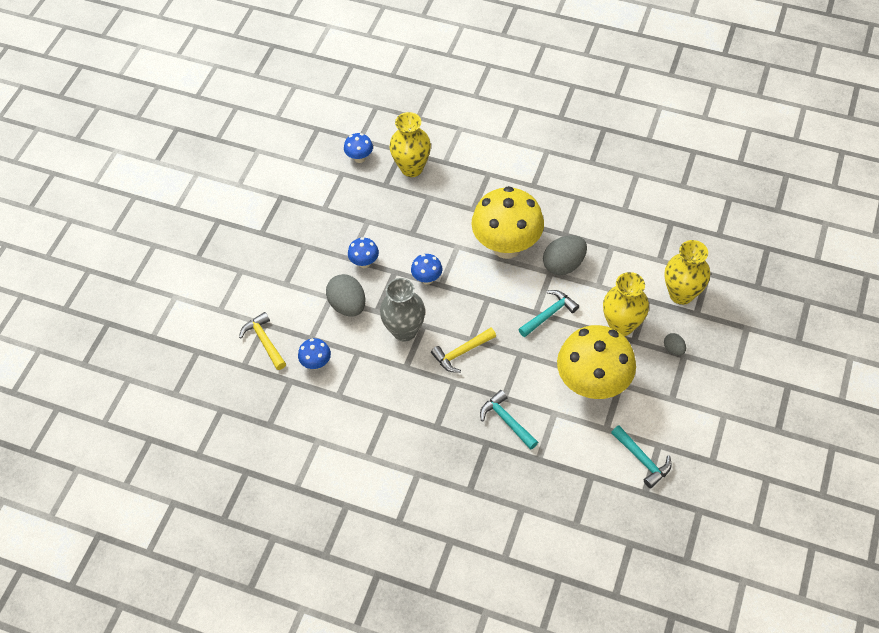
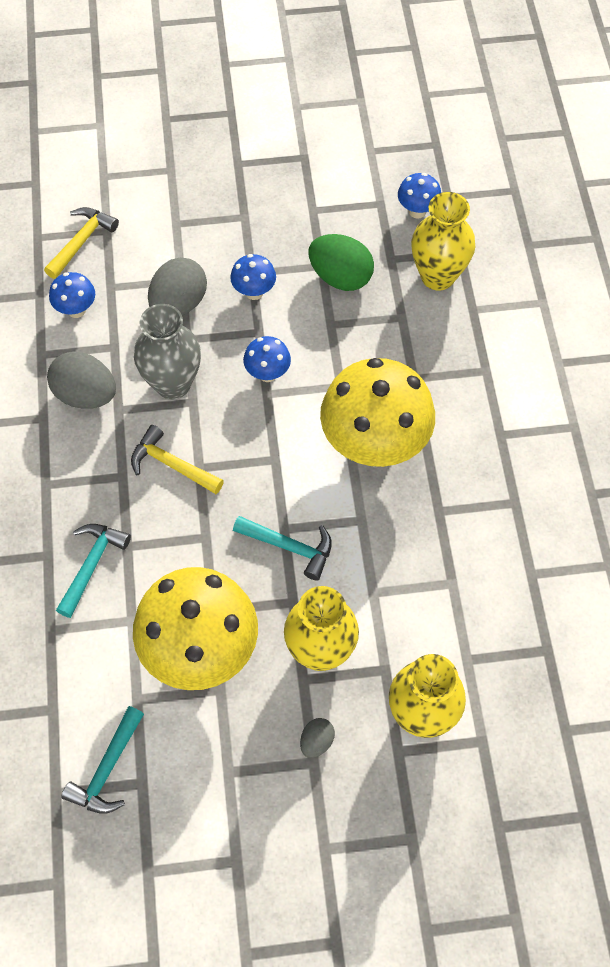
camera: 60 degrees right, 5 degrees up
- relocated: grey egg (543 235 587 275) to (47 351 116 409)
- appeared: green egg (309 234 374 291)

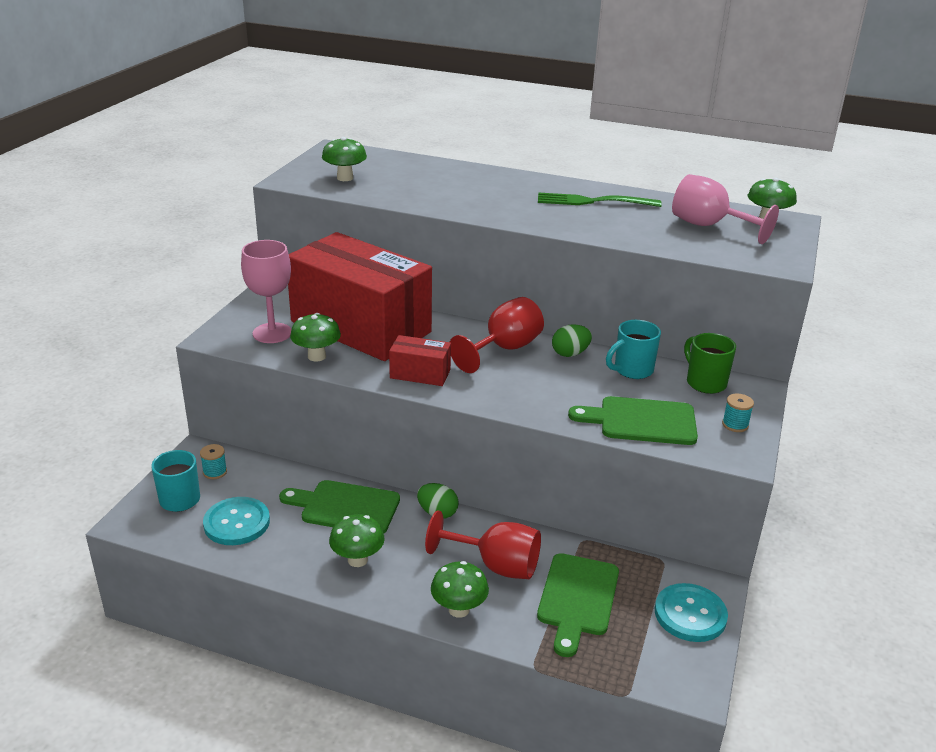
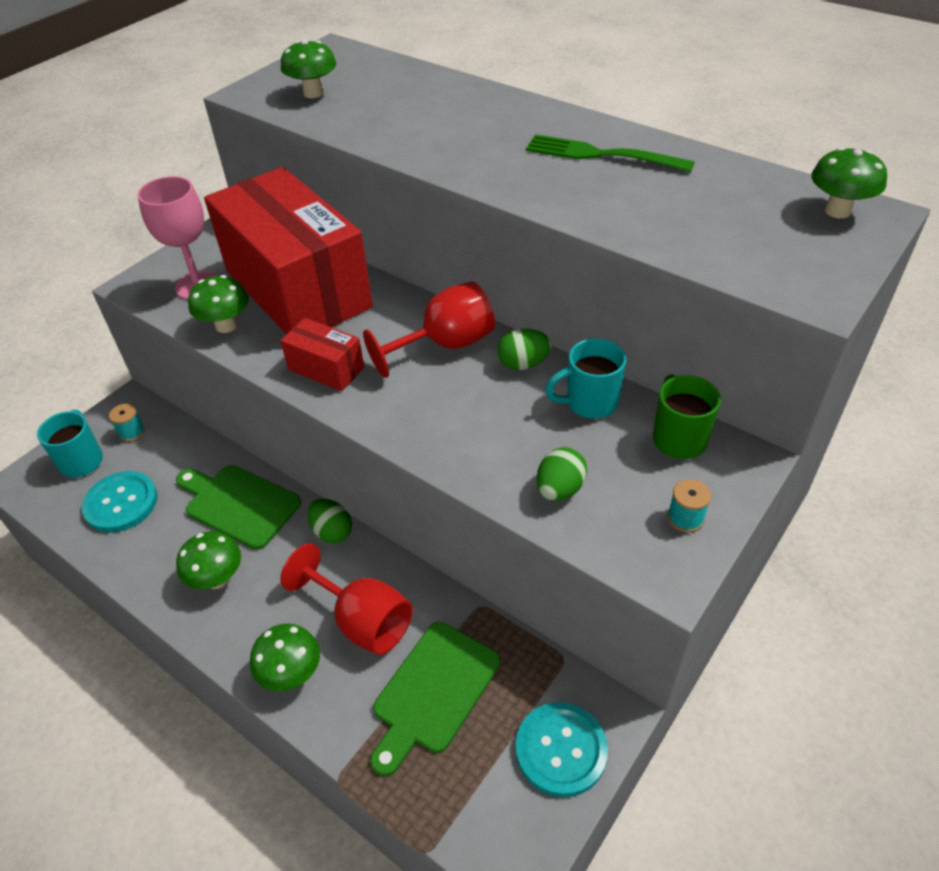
camera: 20 degrees right, 15 degrees up
- exchanged: green cutting board (568 396 698 445) to green egg (536 447 587 501)
- missing: pink goblet (672 174 779 244)

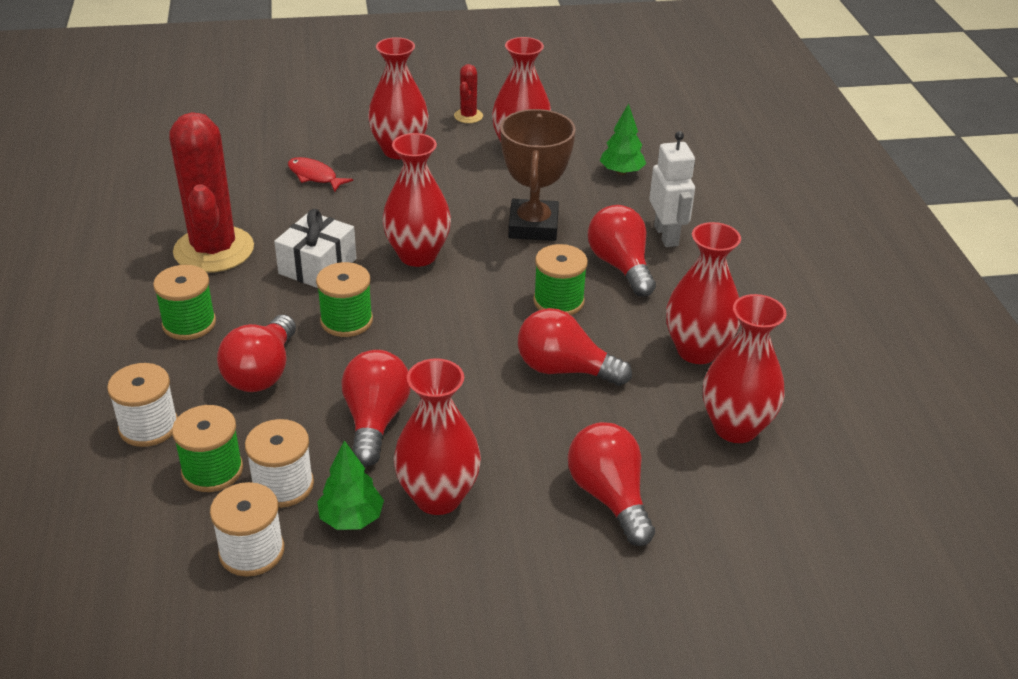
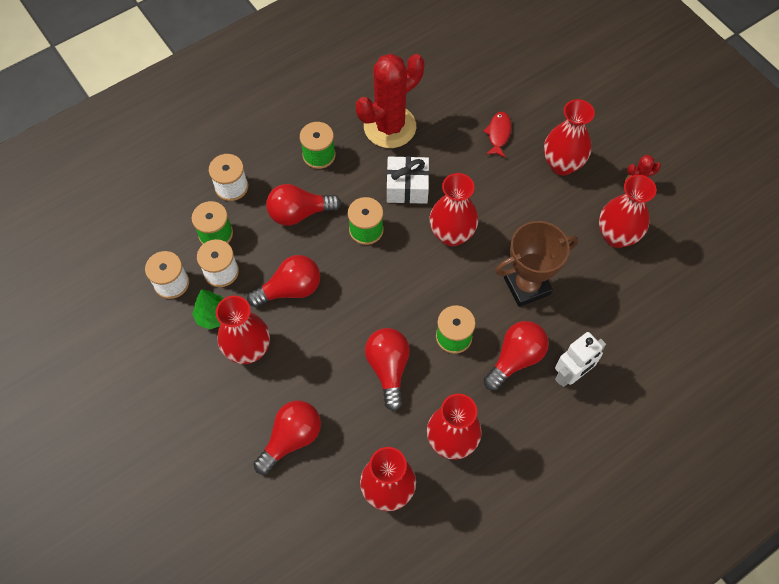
camera: 65 degrees right, 25 degrees up
- missing: green tree (600 103 646 175)

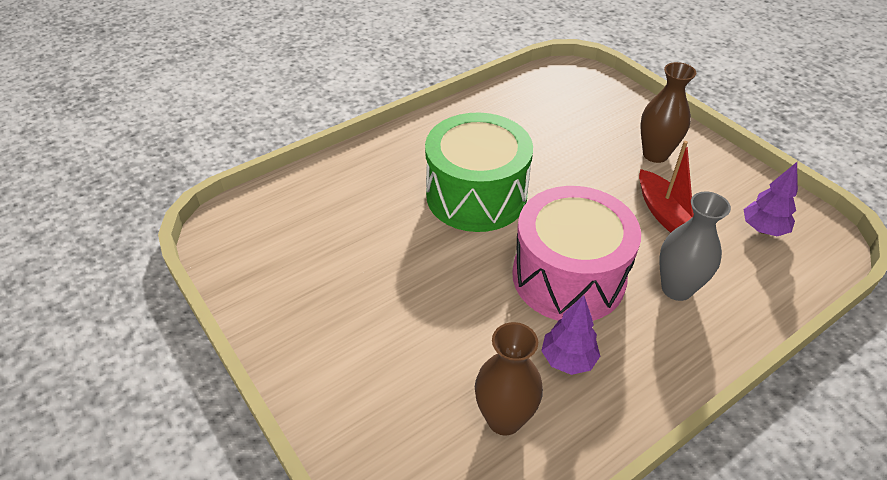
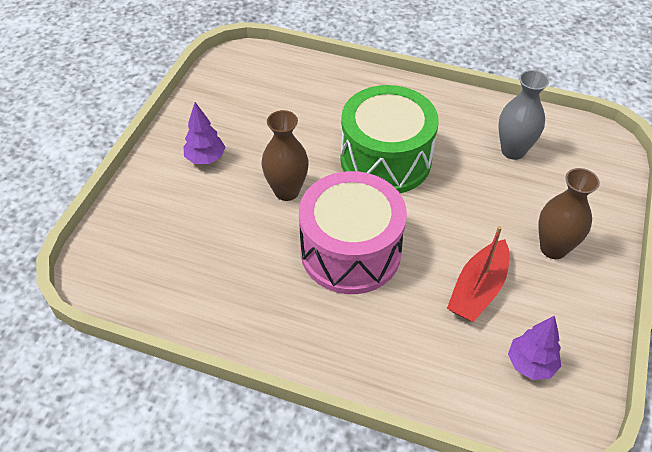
camera: 55 degrees right, 5 degrees up
- relocated: purple tree (541 295 600 375) to (184 102 225 164)
- relocated: brown vase (475 322 543 435) to (261 110 309 201)
- relocated: grey vase (659 192 731 301) to (498 70 549 160)

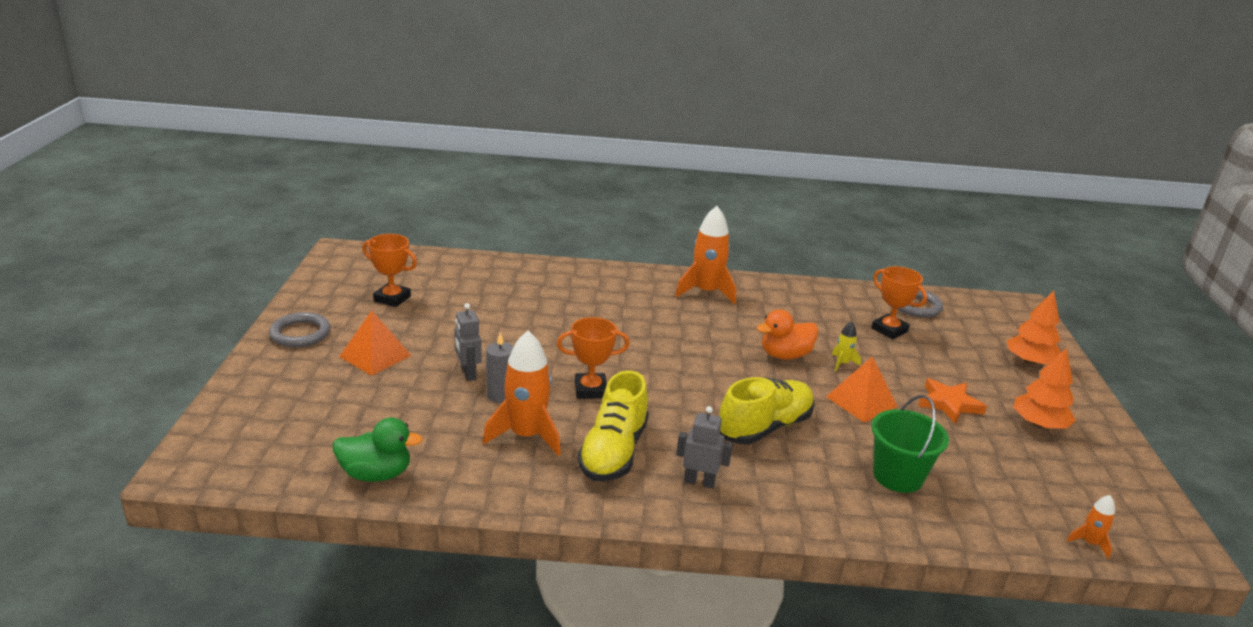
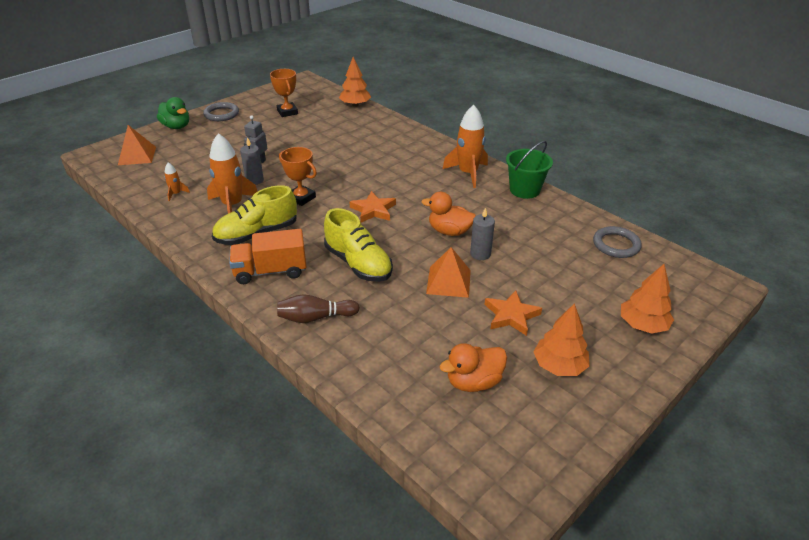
camera: 45 degrees right, 10 degrees up
- relocated: orange pyramid (339 310 411 376) to (118 125 156 165)
- relocated: green duck (333 417 423 482) to (157 97 189 129)
- relocated: orange rocket (1067 495 1115 559) to (165 163 190 201)
- exchanged: grey robot (676 406 733 489) to orange truck (229 229 307 284)
- appeared: brown bowling pin (277 294 360 323)
- spun: yellow shoe (719 377 814 444) = (324 208 393 282) 45 degrees clockwise
- appeared: orange tree (339 57 371 107)
- appeared: orange star (350 191 396 223)
- appeared: orange duck (440 343 507 392)
- exchanged: yellow rocket (832 321 861 371) to grey candle (470 208 495 260)
- relocated: green bucket (871 395 949 493) to (506 141 553 199)
- missing: orange trophy (872 266 927 339)

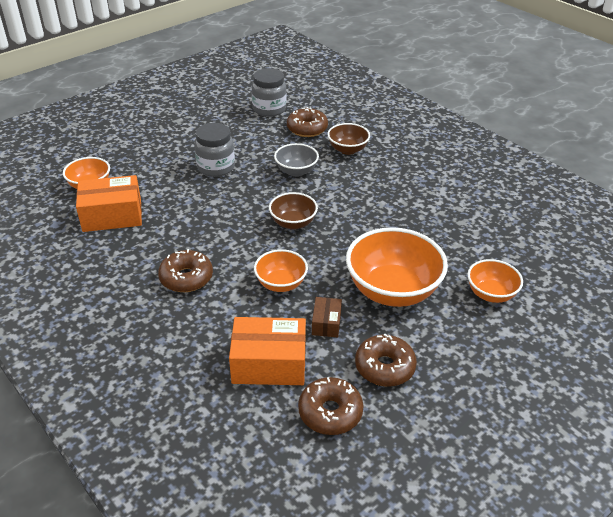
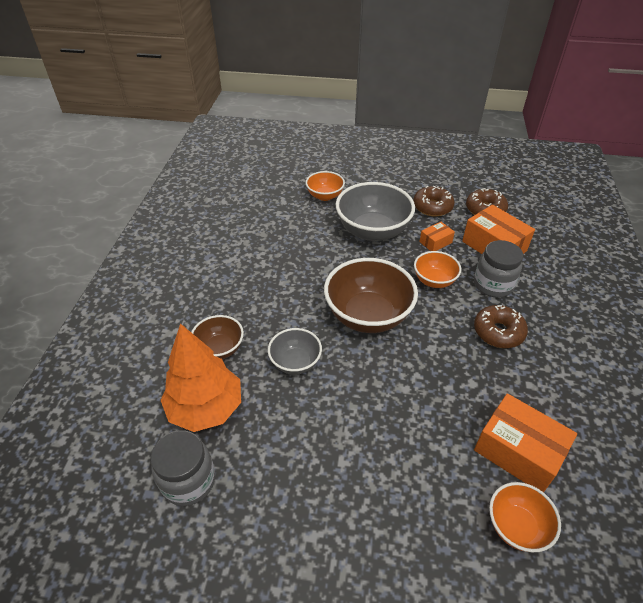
camera: 130 degrees left, 5 degrees up
- exchanged: brown donut (287 107 328 137) to orange tree (160 323 241 432)
- size: brown bowl (269 192 318 230) = (324 258 418 333) x1.83
- colour: orange bowl (346 227 448 307) to grey bowl (336 182 415 241)
- colour: brown box (312 297 342 338) to orange box (419 222 455 251)
- relocated: grey jar (194 123 235 177) to (474 240 523 298)

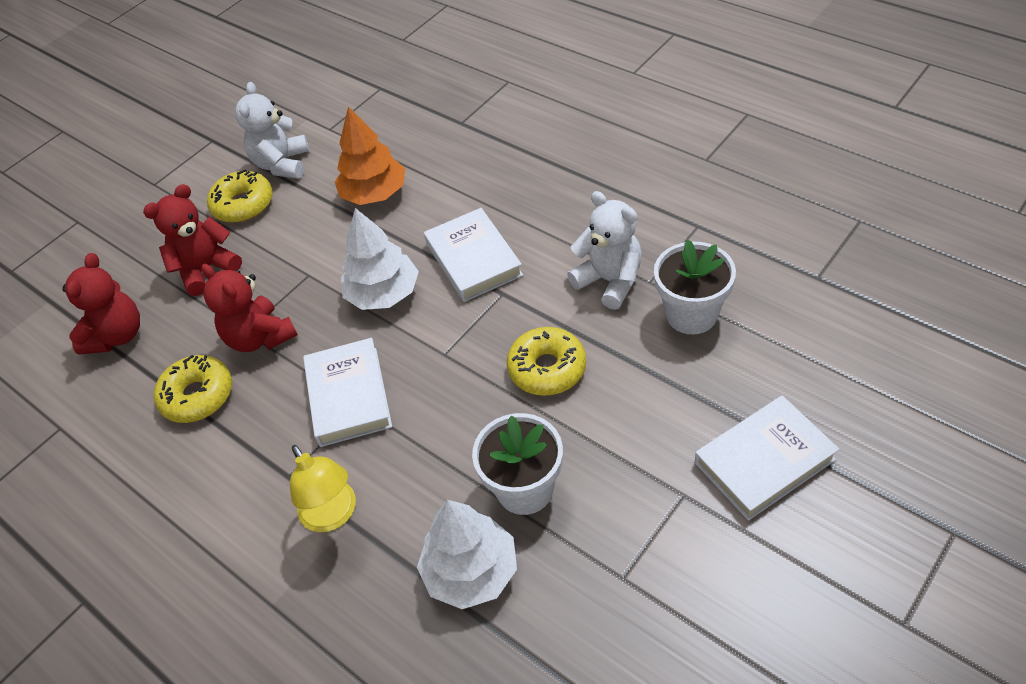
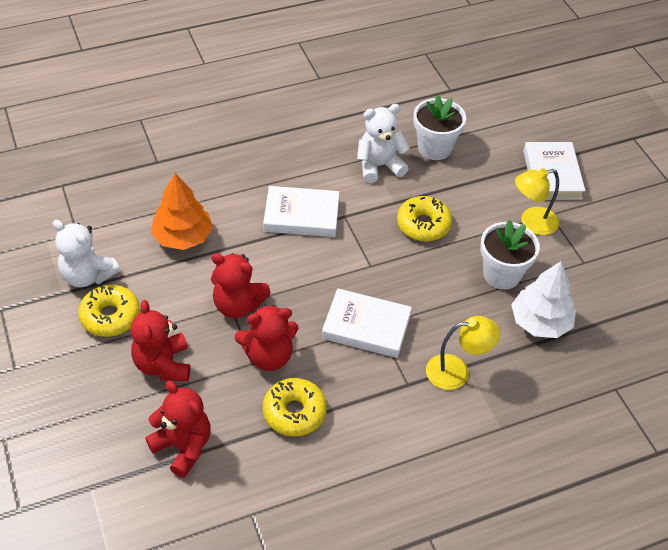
camera: 70 degrees left, 0 degrees up
- appeared: red teddy bear (211 253 271 318)
- appeared: yellow lamp (515 168 559 235)
- missing: white tree (341 208 419 310)

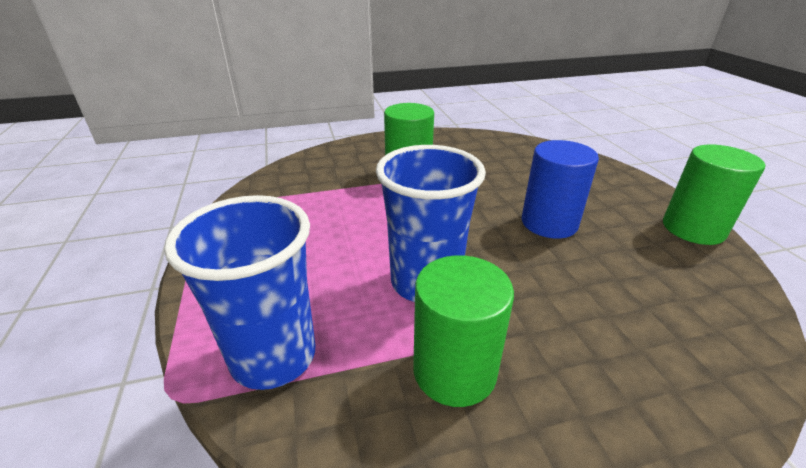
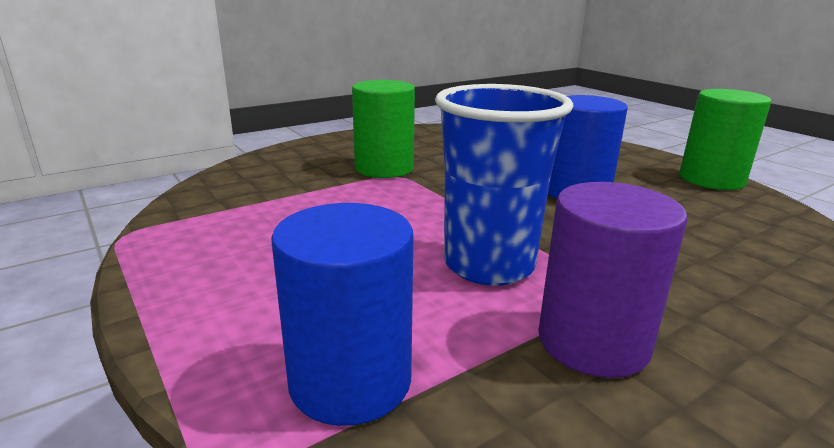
camera: 20 degrees left, 10 degrees down
- exchanged: blue cup (164 195 316 390) to blue cylinder (271 203 413 426)
- colour: green cylinder (413 255 514 407) to purple cylinder (538 182 688 378)

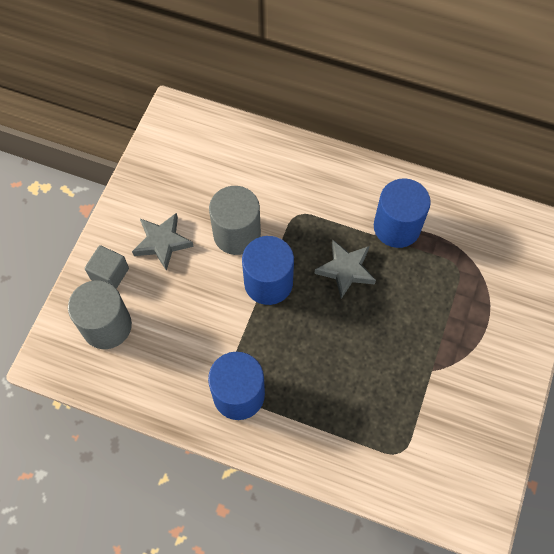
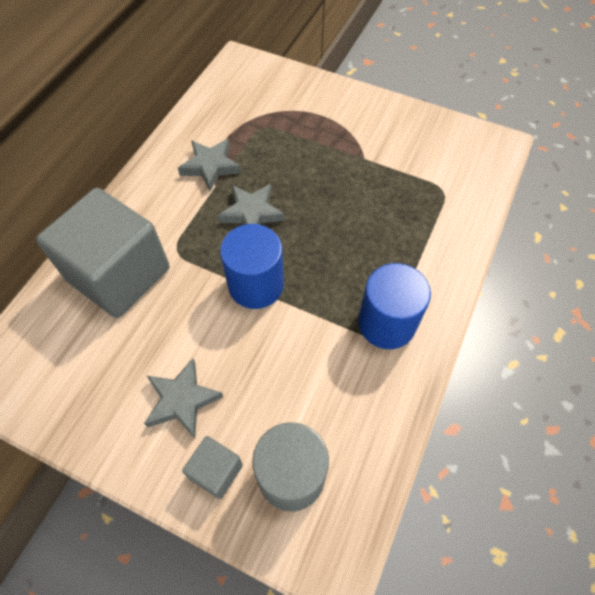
camera: 85 degrees left, 5 degrees down
- appeared: grey cube (36 188 169 318)
- exchanged: blue cylinder (374 178 431 248) to grey star (178 139 241 191)
- missing: grey cylinder (209 186 261 255)

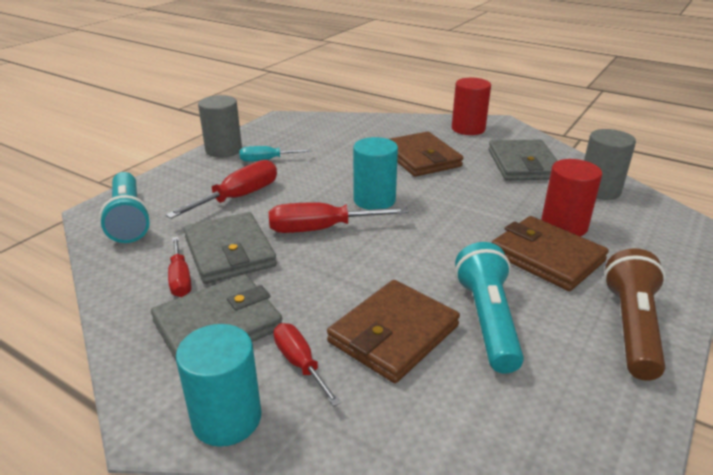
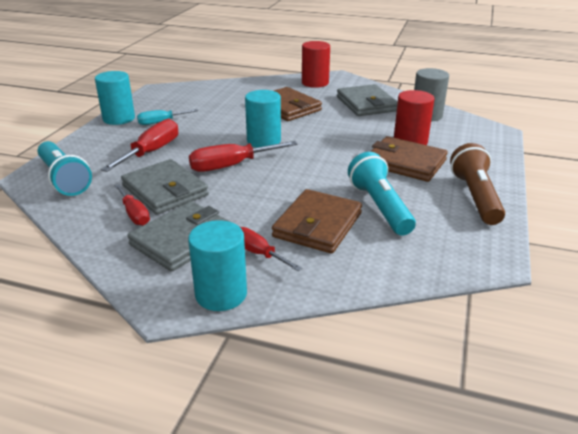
camera: 15 degrees left, 0 degrees up
- colour: grey cylinder (198 95 242 158) to turquoise cylinder (95 71 135 125)

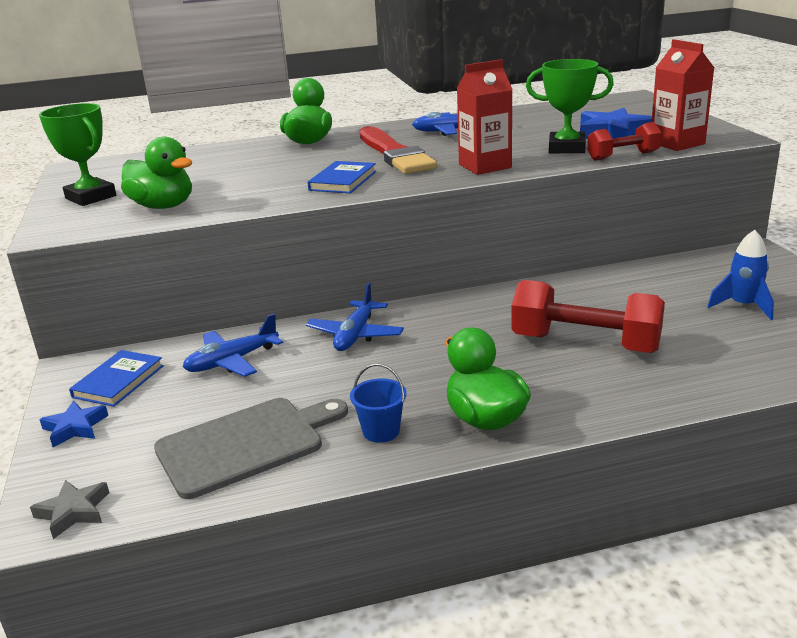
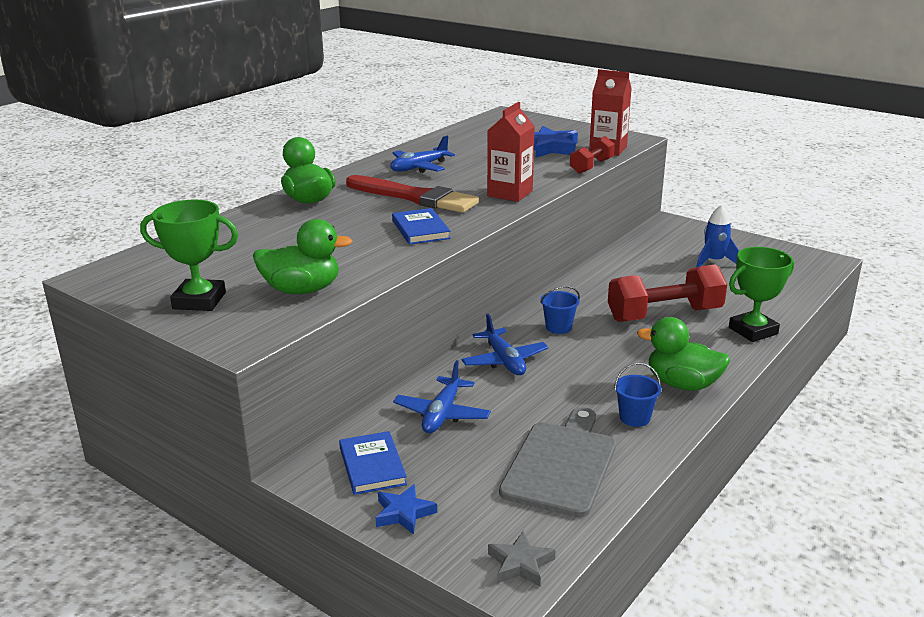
camera: 40 degrees left, 0 degrees up
- appeared: blue bucket (540 286 580 334)
- relocated: green trophy (526 59 614 153) to (729 247 794 342)

